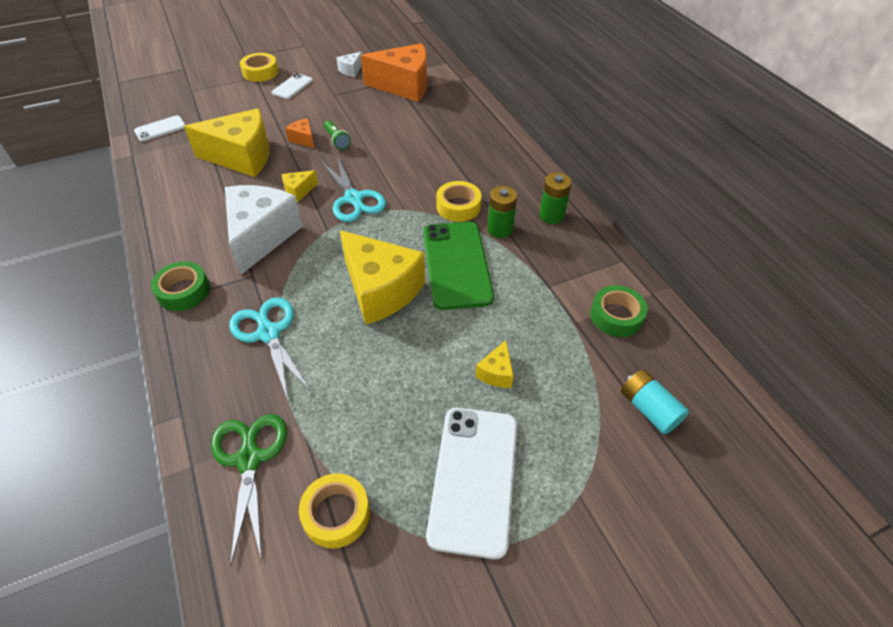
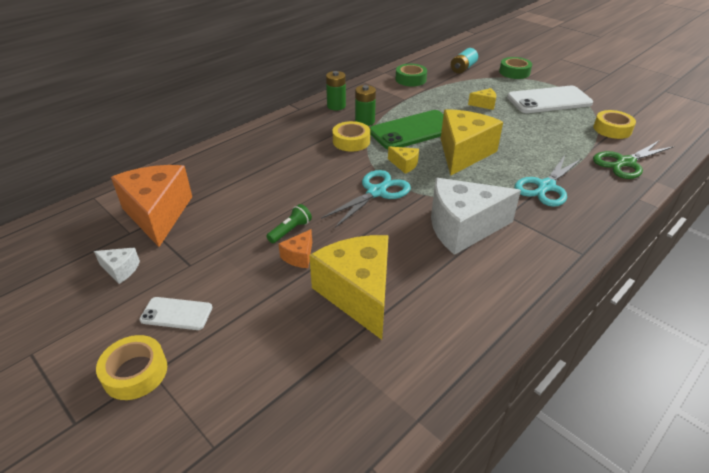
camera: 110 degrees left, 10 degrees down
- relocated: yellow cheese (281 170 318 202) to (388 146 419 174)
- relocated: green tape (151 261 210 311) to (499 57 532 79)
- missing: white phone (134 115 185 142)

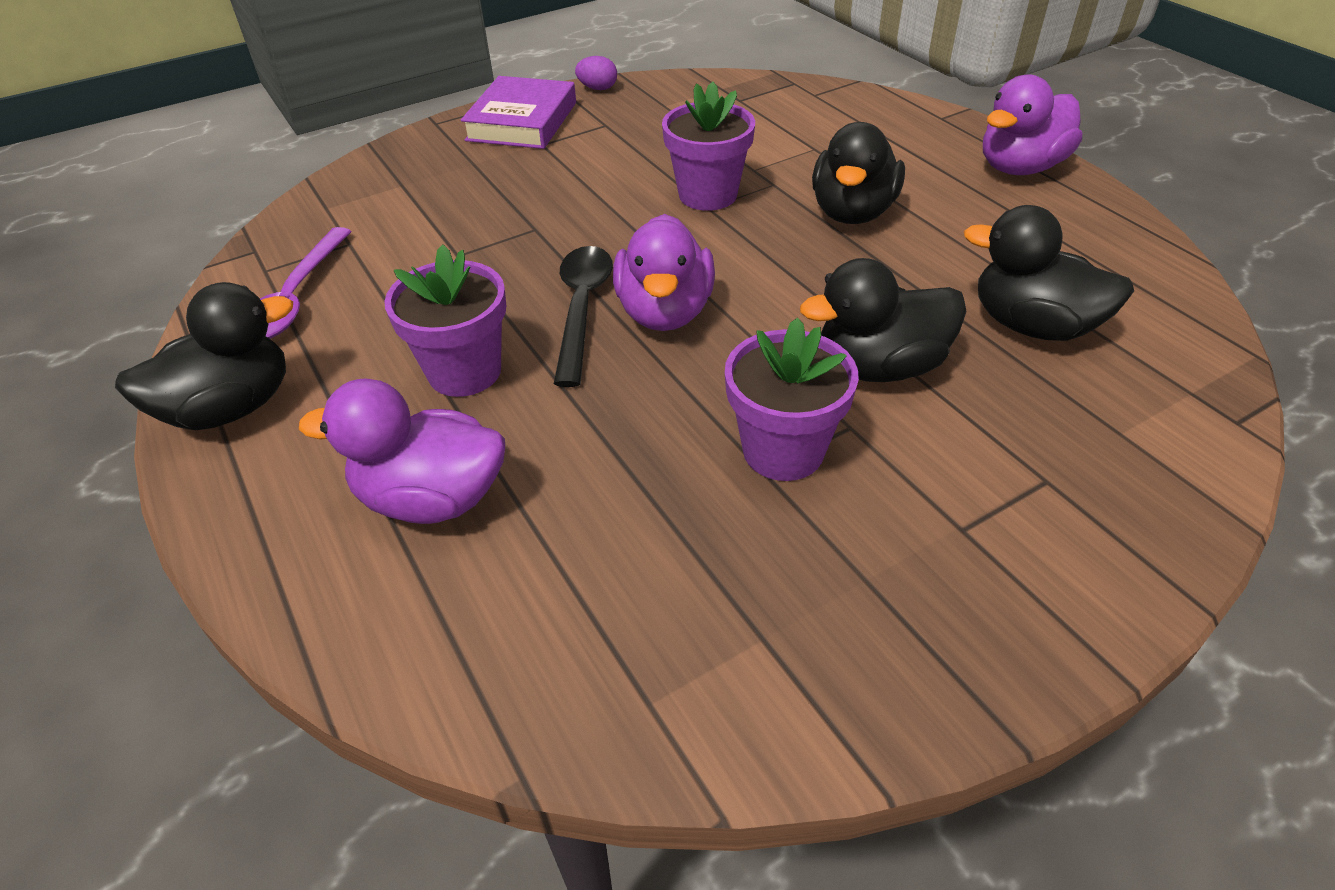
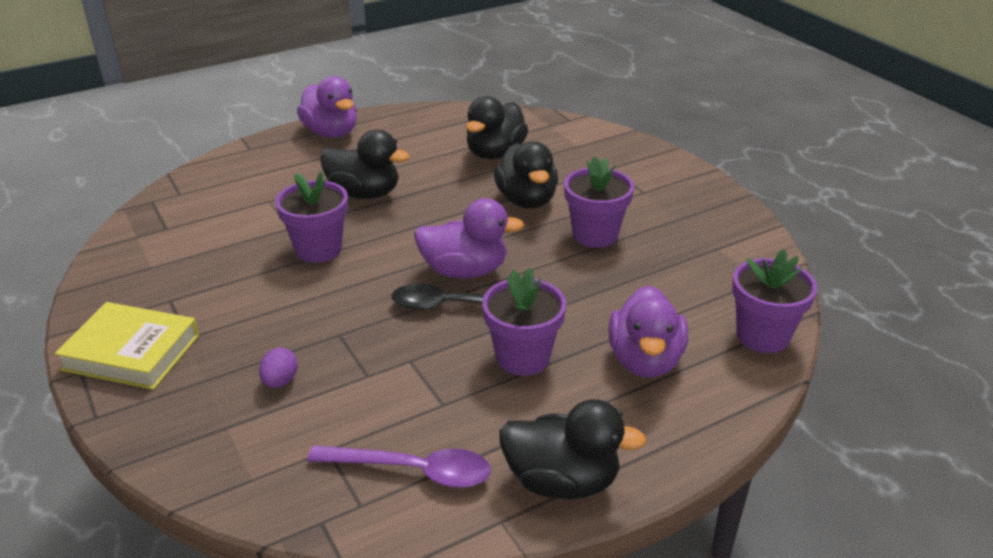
camera: 90 degrees left, 10 degrees down
- colour: purple book (461 76 576 149) to yellow book (55 302 199 390)
- relocated: purple egg (575 56 617 90) to (259 348 298 388)
- spun: black duck (115 282 293 430) = (499 399 647 499) 135 degrees clockwise
- appeared: purple flower pot (732 249 817 353)

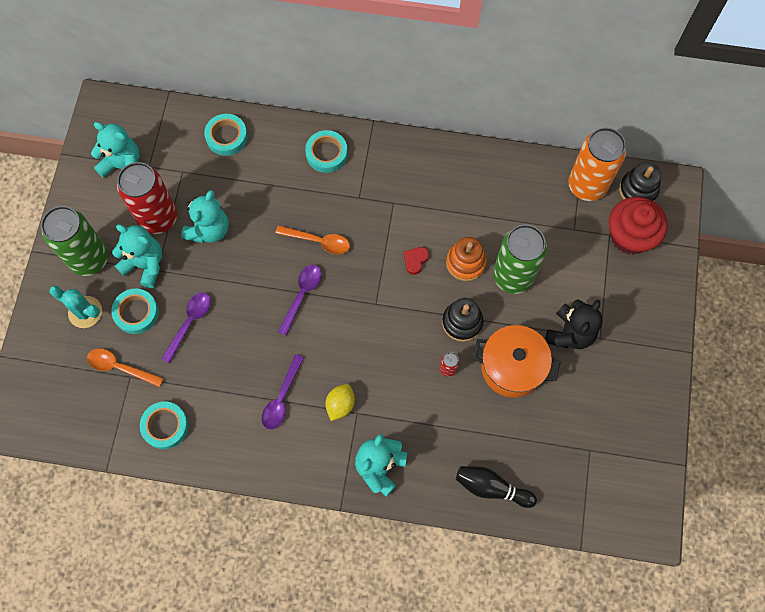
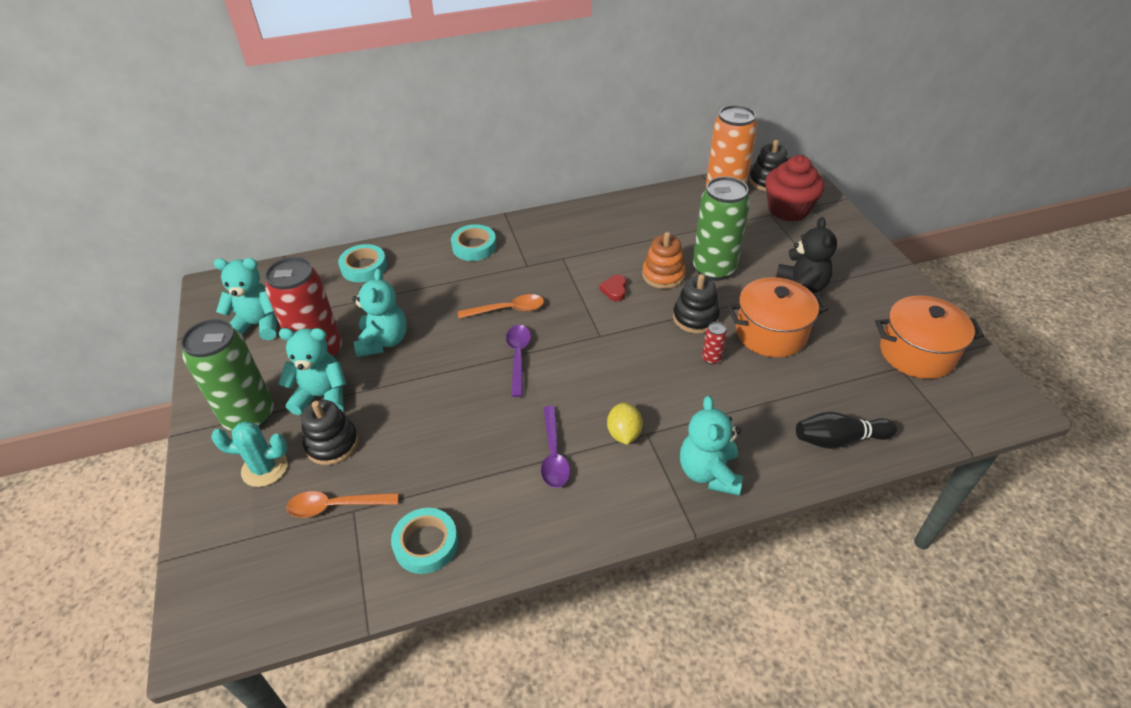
camera: 25 degrees left, 25 degrees down
- exchanged: turquoise tape (112 288 159 334) to black stacking toy (301 400 359 465)
- appeared: orange pot (875 296 984 379)
- missing: purple spoon (161 292 211 363)

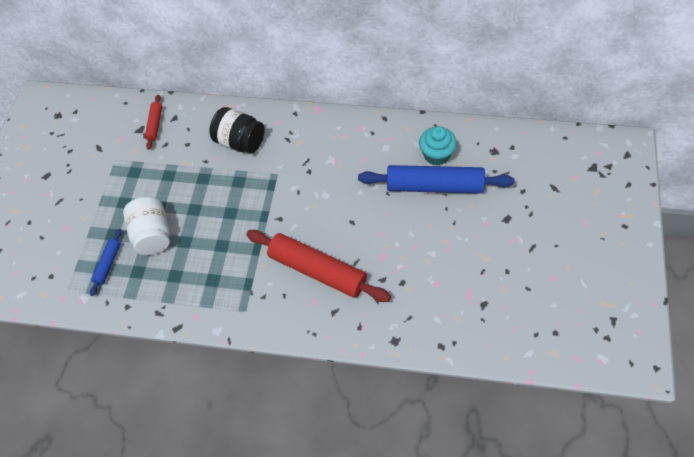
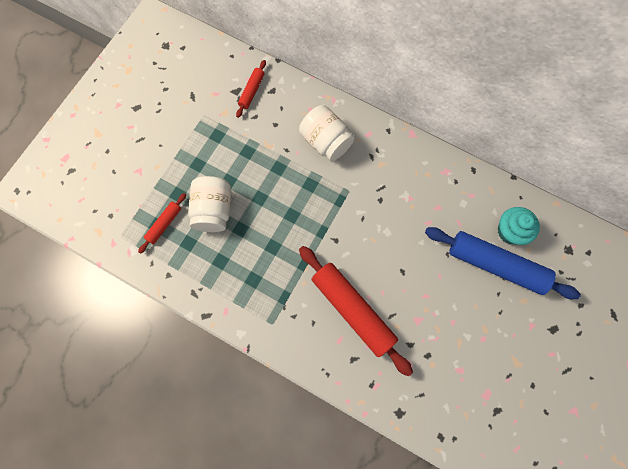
camera: 15 degrees right, 15 degrees up
- colour: blue rolling pin (90 229 122 296) to red rolling pin (138 193 186 254)
- colour: black jar (209 107 265 154) to white jar (299 105 354 161)

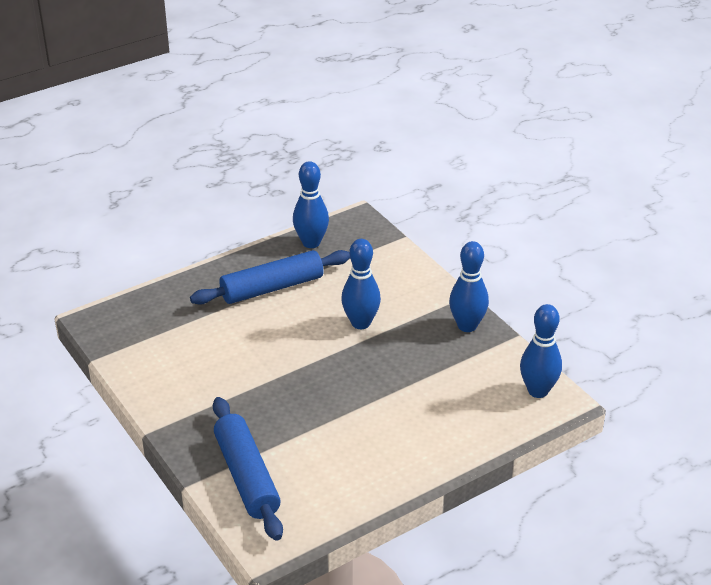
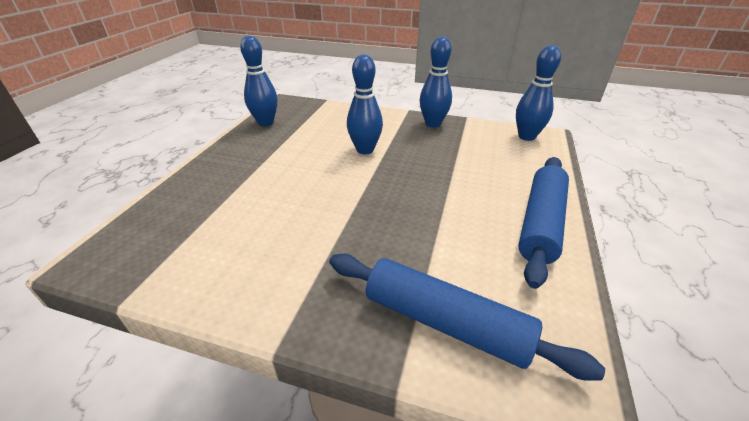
camera: 40 degrees left, 0 degrees up
- relocated: blue rolling pin (190 250 350 305) to (518 157 569 289)

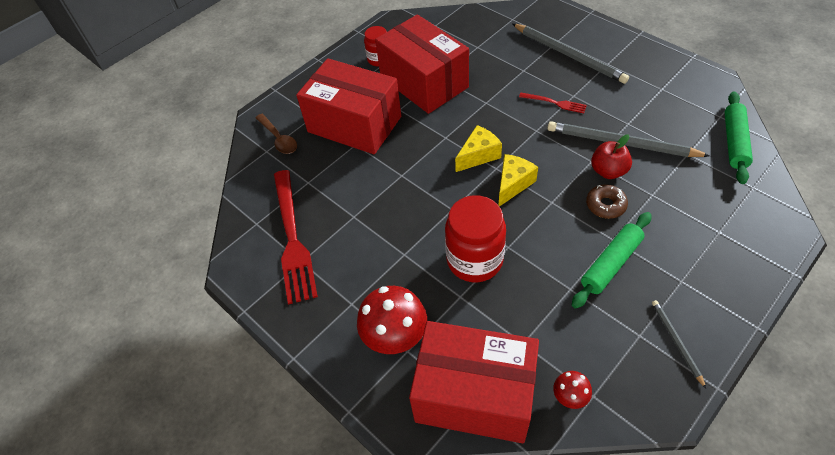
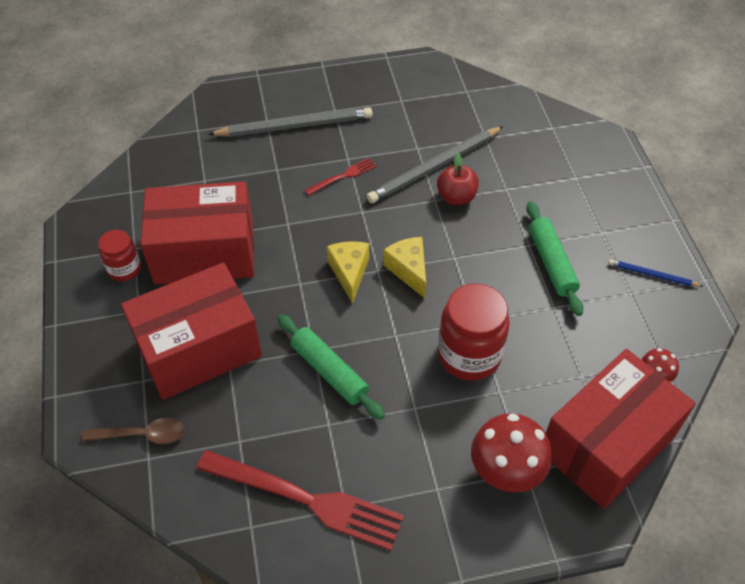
camera: 60 degrees left, 0 degrees up
- relocated: green rolling pin (725 91 753 184) to (277 314 385 420)
- colour: grey pencil (652 300 706 389) to blue pencil (608 259 704 287)
- missing: brown donut (586 184 628 219)

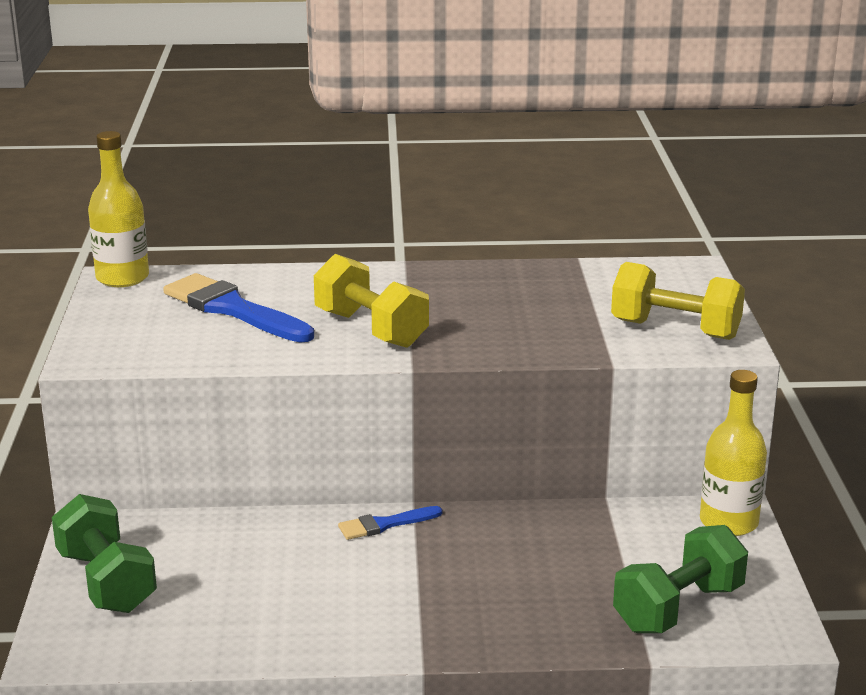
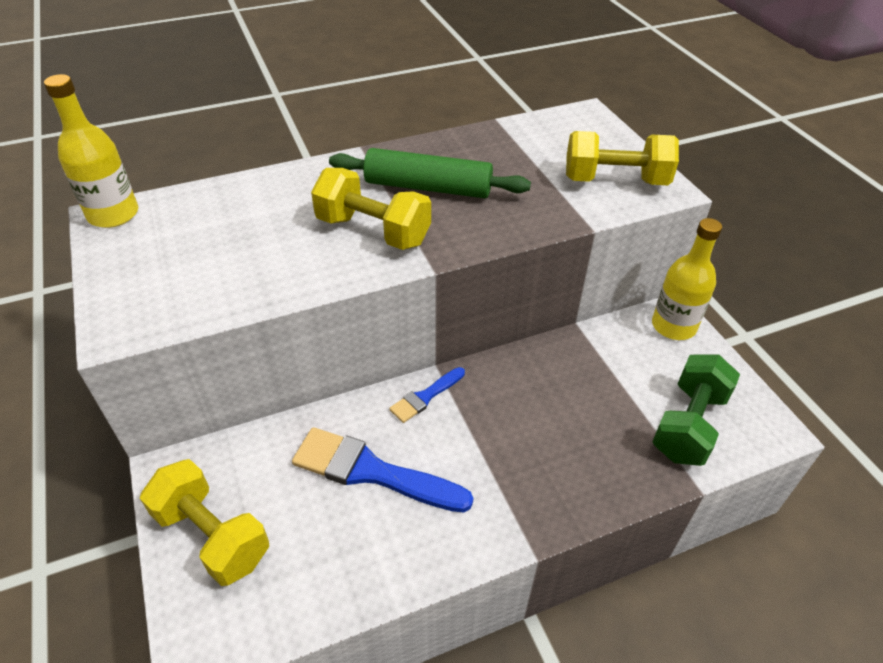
camera: 20 degrees left, 20 degrees up
- colour: green dumbbell (52 494 157 613) to yellow dumbbell (140 459 269 586)
- relocated: blue brush (163 273 314 343) to (292 427 473 513)
- appeared: green rolling pin (329 148 531 198)

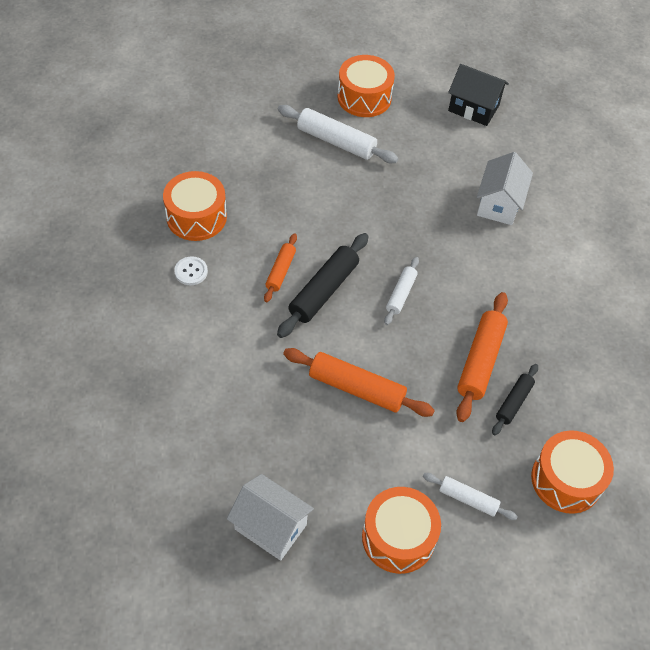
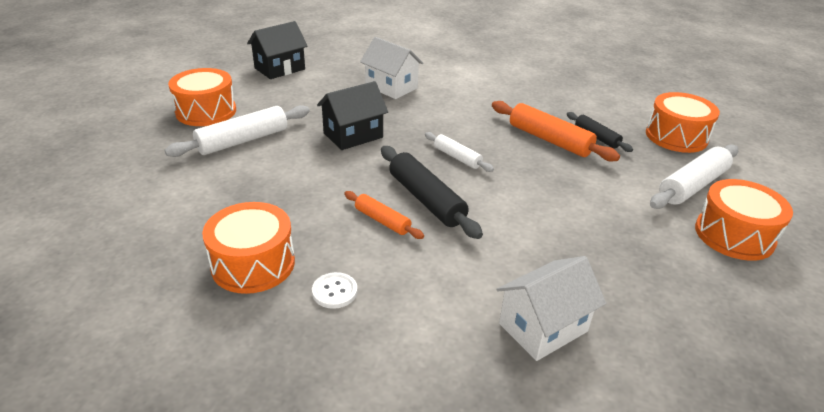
camera: 65 degrees left, 20 degrees down
- appeared: black house (317 81 388 150)
- relocated: white house (227 474 314 561) to (496 256 606 361)
- size: white rolling pin (423 473 518 520) = (650 144 738 209) x1.71
- missing: orange rolling pin (283 348 435 417)

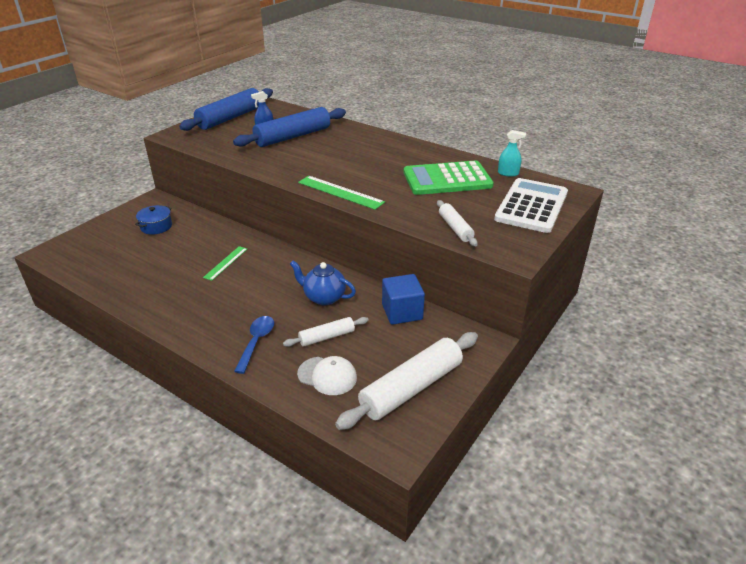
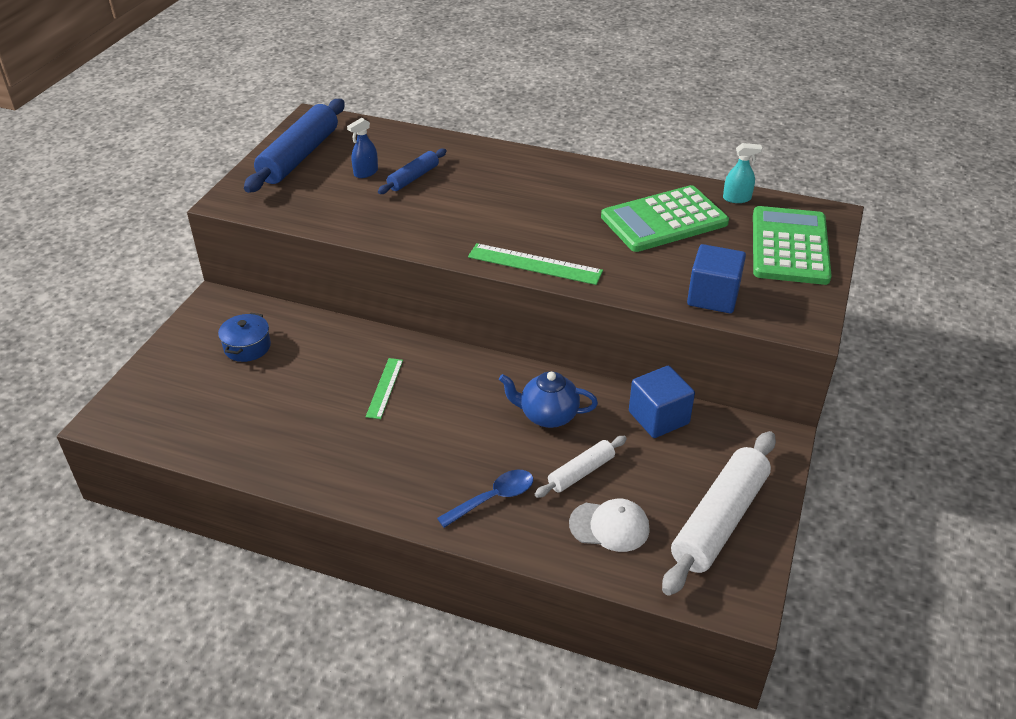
camera: 15 degrees left, 5 degrees up
- size: blue rolling pin (233 107 346 147) = (378 149 447 194) x0.53
- spun: blue spoon (234 316 274 374) = (437 470 533 528) 60 degrees clockwise
- exchanged: white rolling pin (437 200 478 246) to blue cube (687 244 746 313)
- colour: white calculator (494 178 568 233) to green calculator (753 206 832 285)

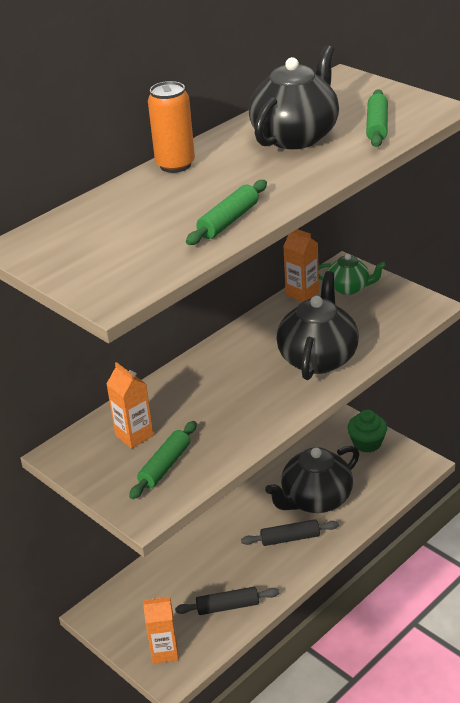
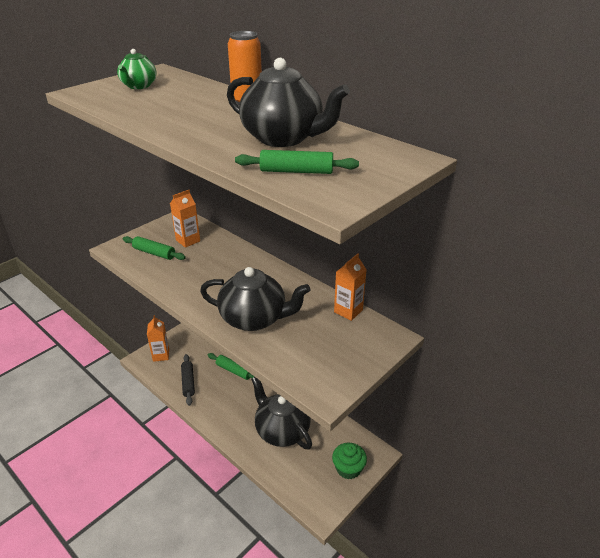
camera: 85 degrees right, 0 degrees up
- relocated: green teapot (318 254 386 295) to (117 49 157 89)
- relocated: green rolling pin (186 180 267 245) to (208 353 261 382)
- missing: black rolling pin (241 519 339 546)

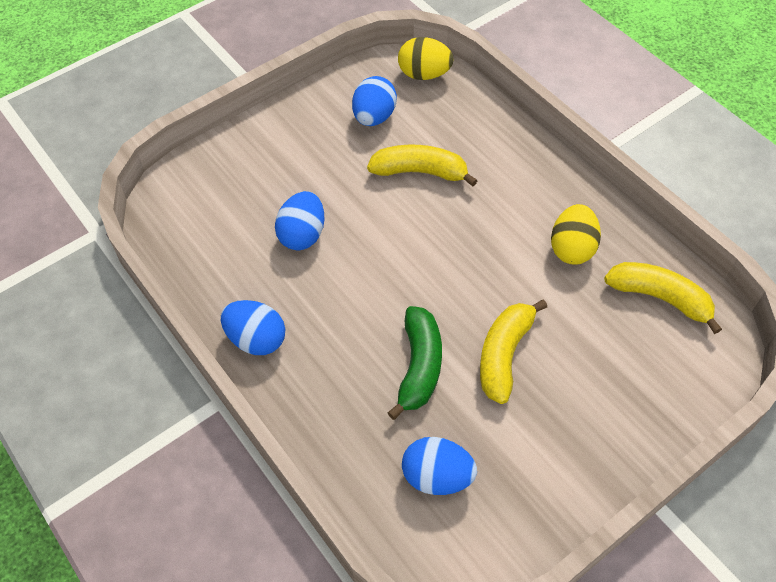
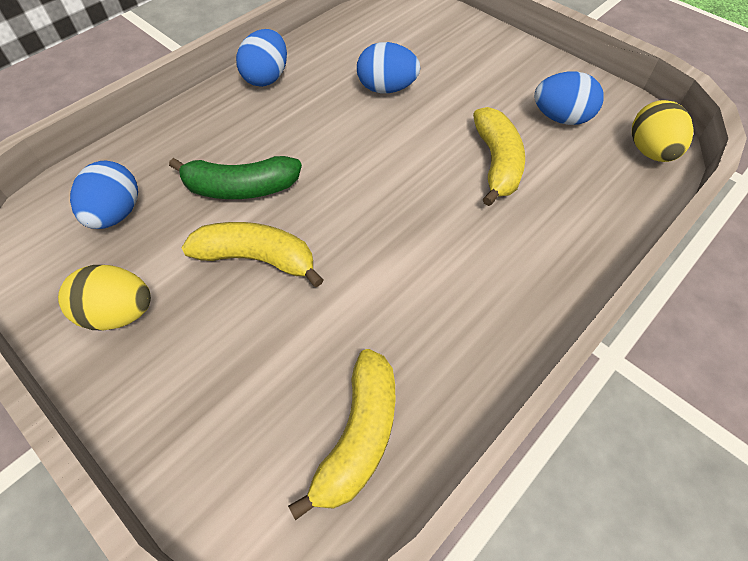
camera: 80 degrees right, 0 degrees up
- relocated: yellow egg (551 204 601 265) to (58 265 151 331)

